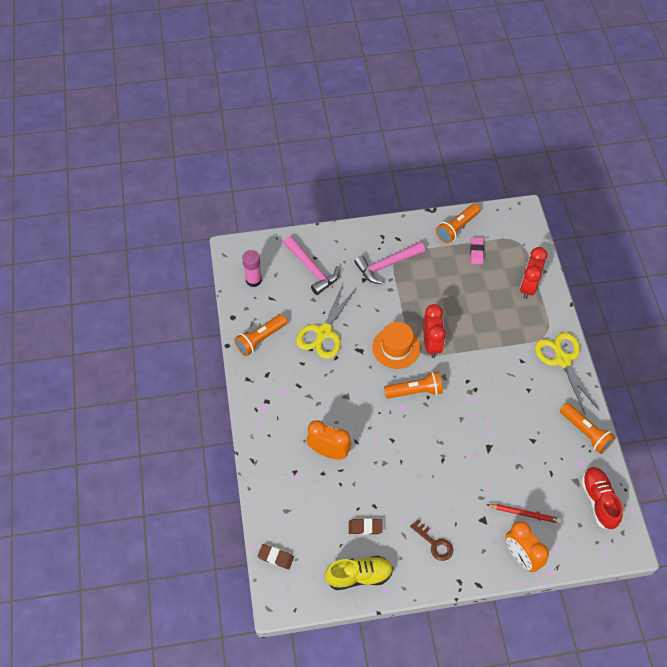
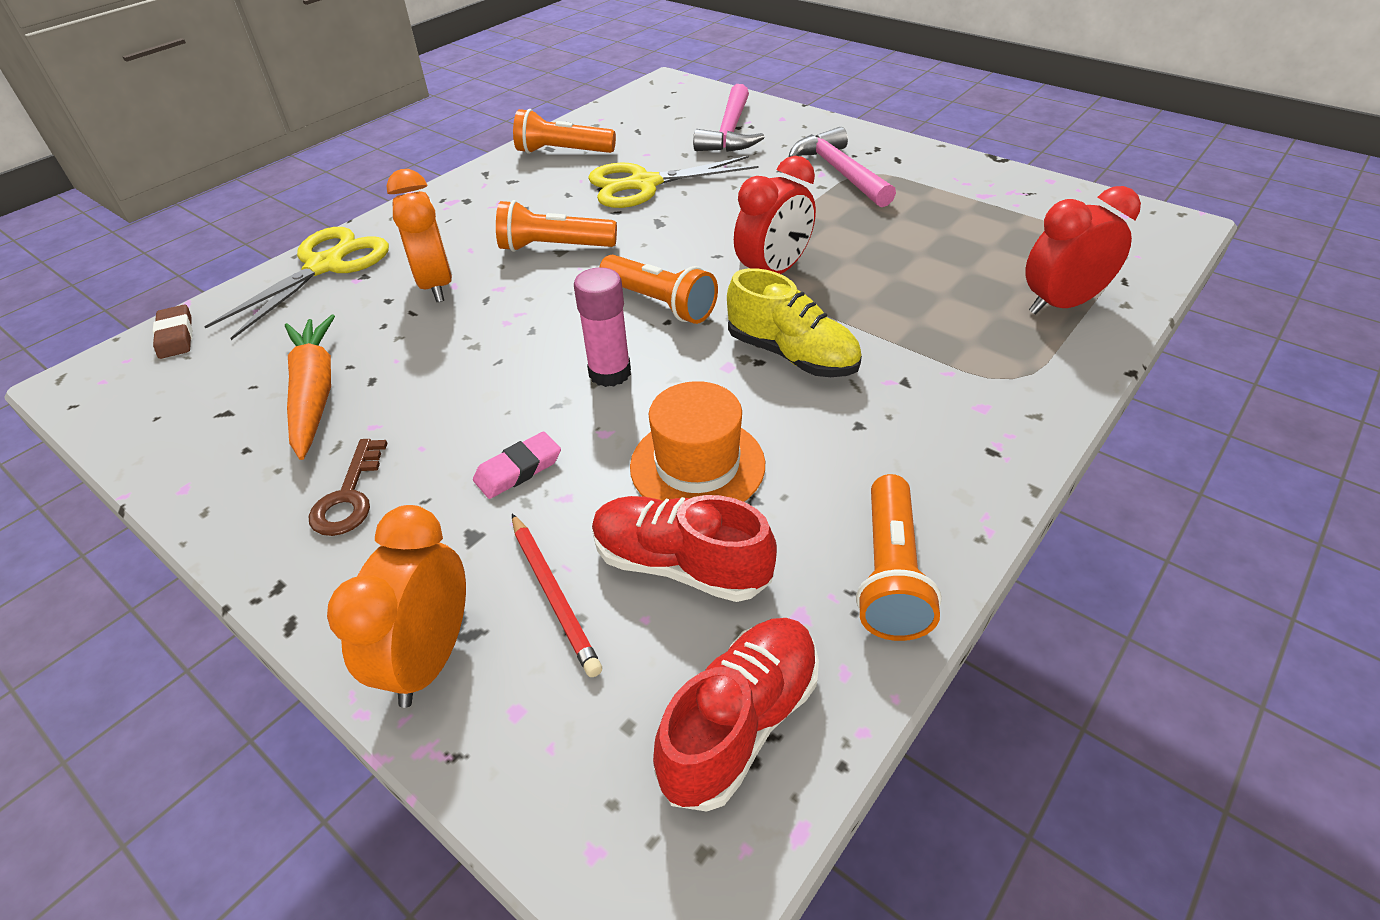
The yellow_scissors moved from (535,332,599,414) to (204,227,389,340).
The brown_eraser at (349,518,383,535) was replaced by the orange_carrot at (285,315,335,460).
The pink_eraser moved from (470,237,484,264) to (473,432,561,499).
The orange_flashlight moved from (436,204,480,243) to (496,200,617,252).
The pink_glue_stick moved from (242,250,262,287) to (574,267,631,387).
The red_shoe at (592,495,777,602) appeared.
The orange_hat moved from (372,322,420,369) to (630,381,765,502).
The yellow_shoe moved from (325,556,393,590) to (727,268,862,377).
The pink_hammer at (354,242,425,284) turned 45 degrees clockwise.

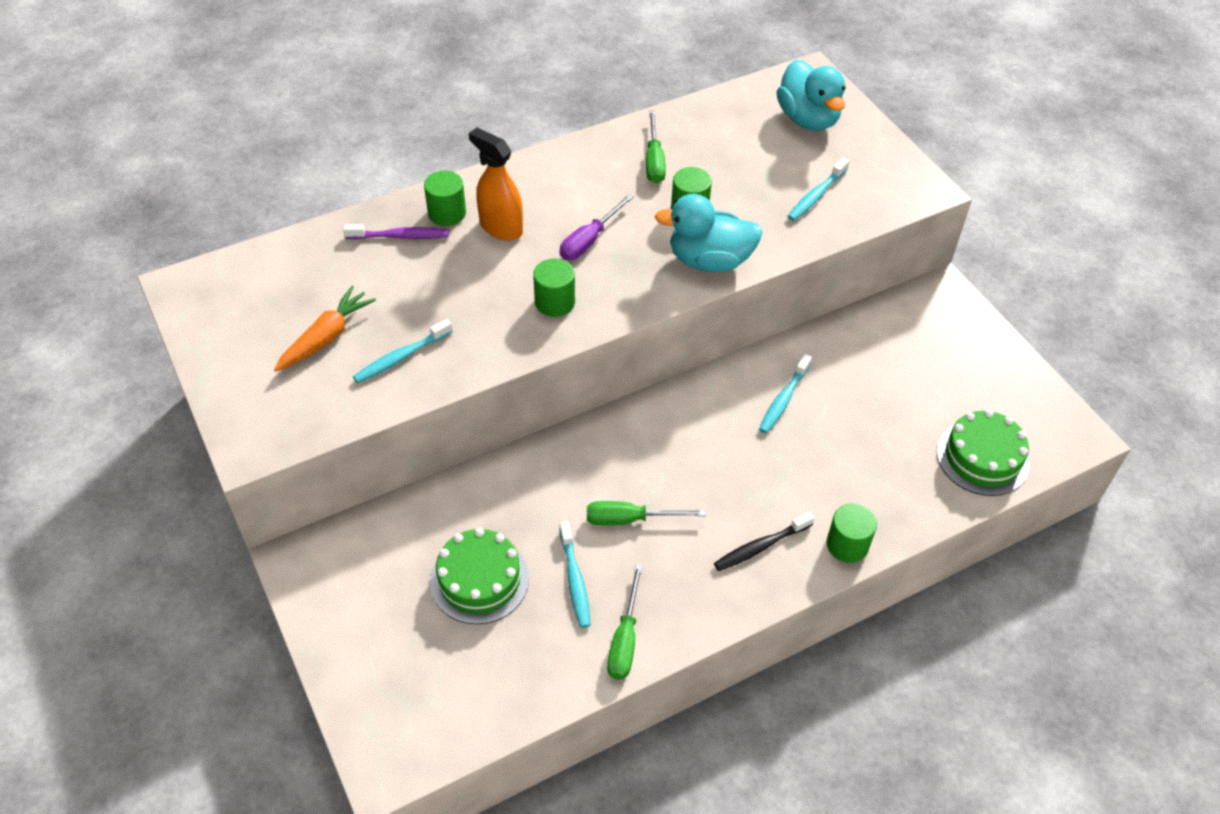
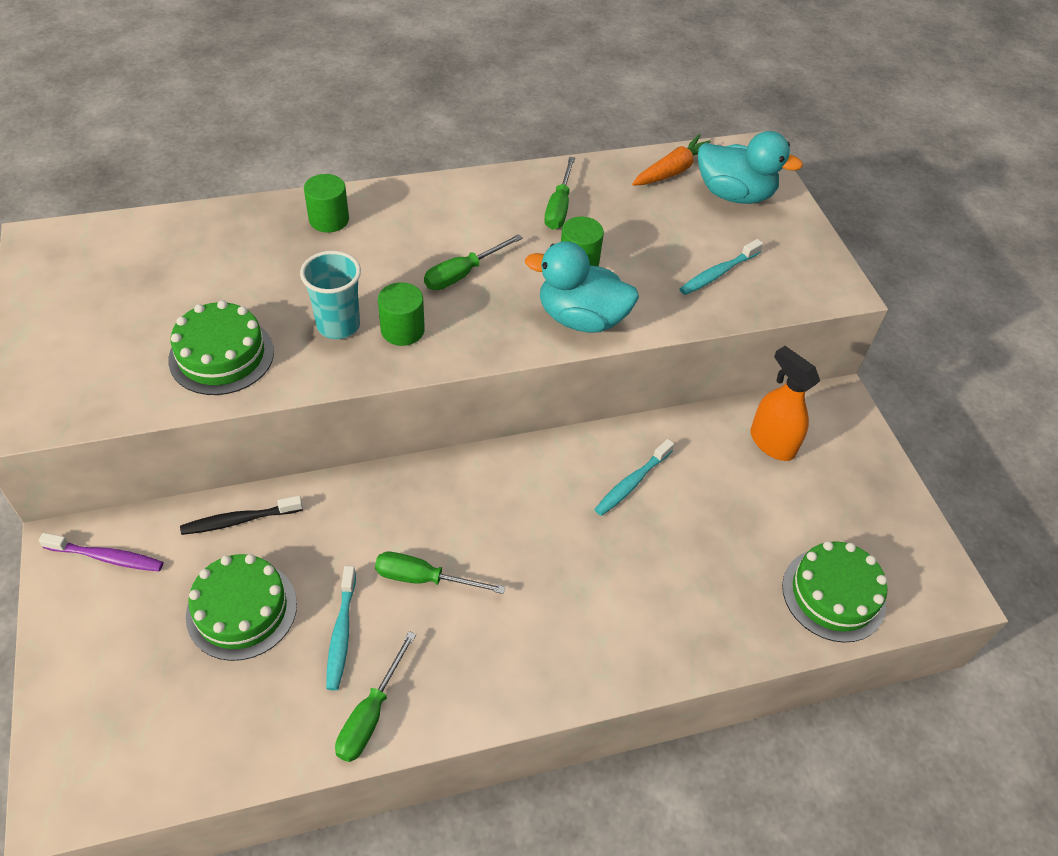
The purple_toothbrush moved from (343,224,449,239) to (39,533,163,572).
The turquoise_toothbrush at (353,319,453,383) was replaced by the green_cake at (168,300,274,395).
The black_toothbrush moved from (714,512,814,571) to (180,496,303,535).
The turquoise_cup at (300,251,361,339) appeared.
The purple_screwdriver at (560,194,634,260) became the green_screwdriver at (424,234,523,290).
The orange_carrot moved from (274,286,376,371) to (632,134,710,186).
The turquoise_duck at (776,60,846,131) turned 60 degrees counterclockwise.
The orange_spray_bottle moved from (469,128,523,241) to (751,346,820,461).
The green_cylinder at (827,504,877,563) disappeared.

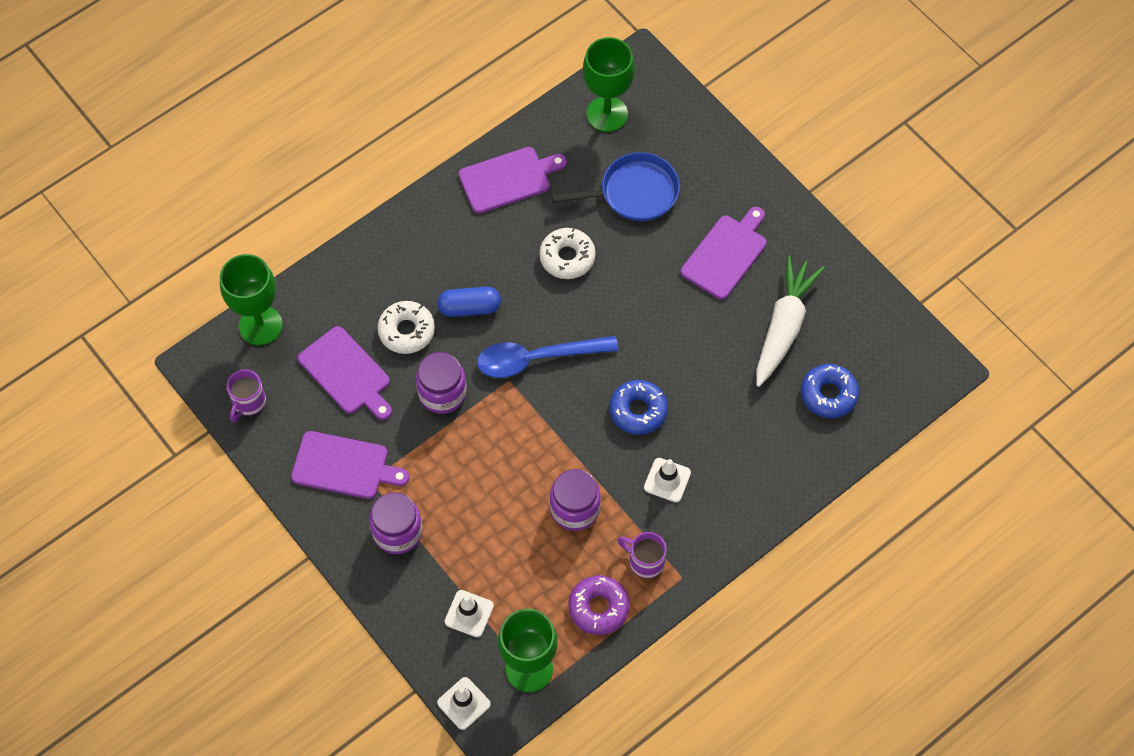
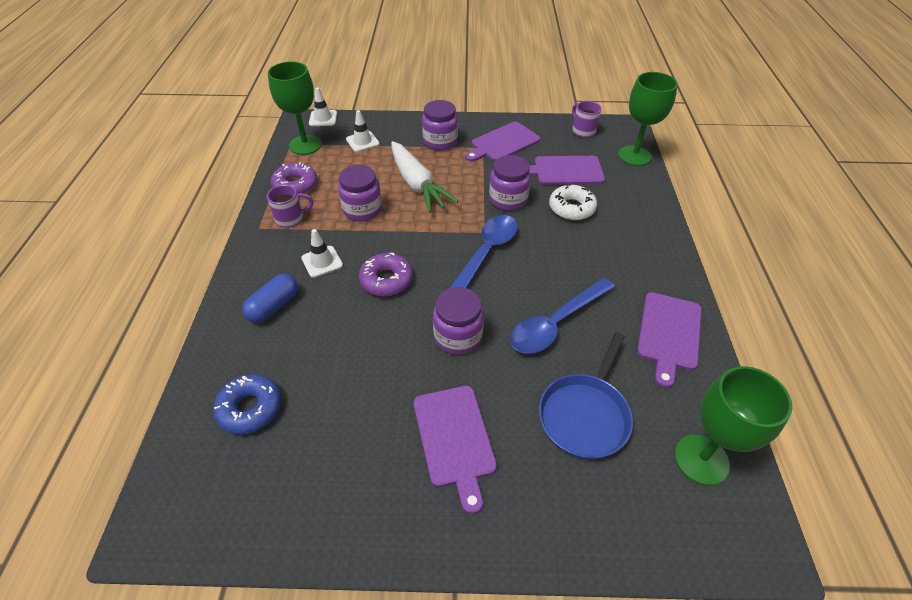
The blue_capsule moved from (437,287,501,317) to (242,273,298,323).
The blue_donut at (609,380,668,435) became the purple_donut at (359,253,413,296).
The white_carrot moved from (756,255,825,387) to (391,141,458,213).
The purple_jar at (433,287,484,355) appeared.
The white_donut at (539,228,596,279) was replaced by the blue_spoon at (510,278,615,354).

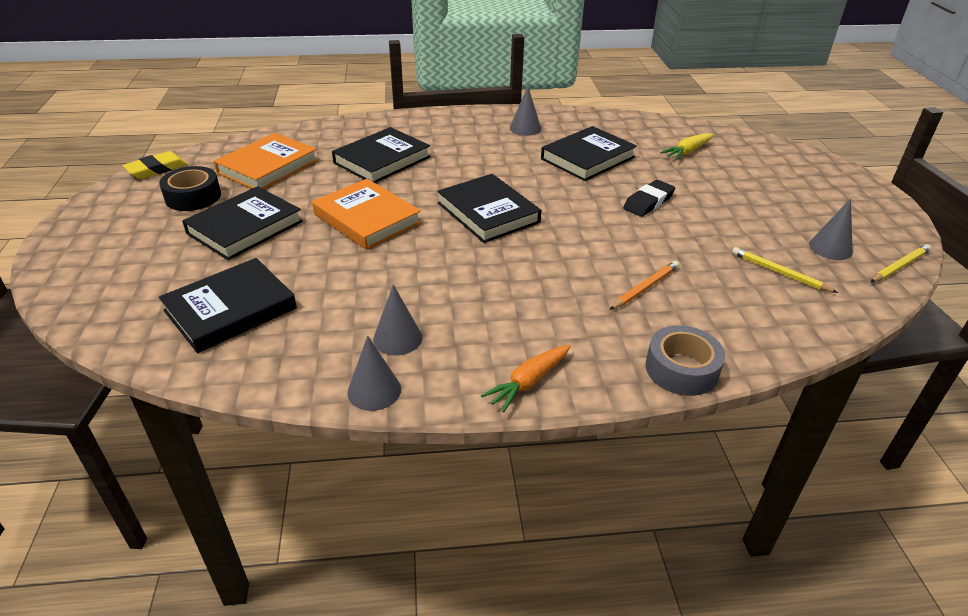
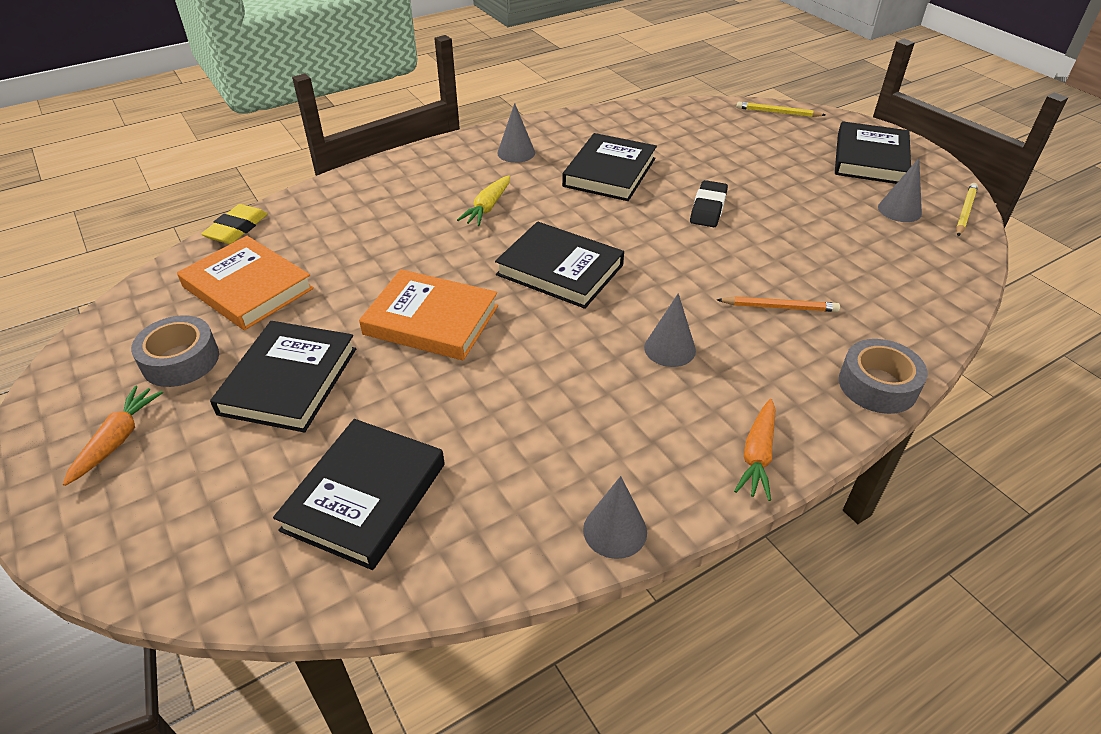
The orange_carrot at (63,386,163,486) appeared.
The black_tape at (159,166,221,211) became the grey_tape at (131,315,219,387).
The orange_book at (214,133,318,189) turned 60 degrees counterclockwise.
The yellow_eraser moved from (123,151,188,179) to (201,204,268,244).
The yellow_carrot moved from (660,133,714,160) to (457,175,510,226).
The grey_cone moved from (373,285,423,355) to (644,293,696,367).
The orange_pencil at (610,261,679,310) turned 75 degrees clockwise.
The yellow_pencil moved from (732,247,838,293) to (736,102,825,117).
The black_book moved from (332,127,431,183) to (835,121,911,184).

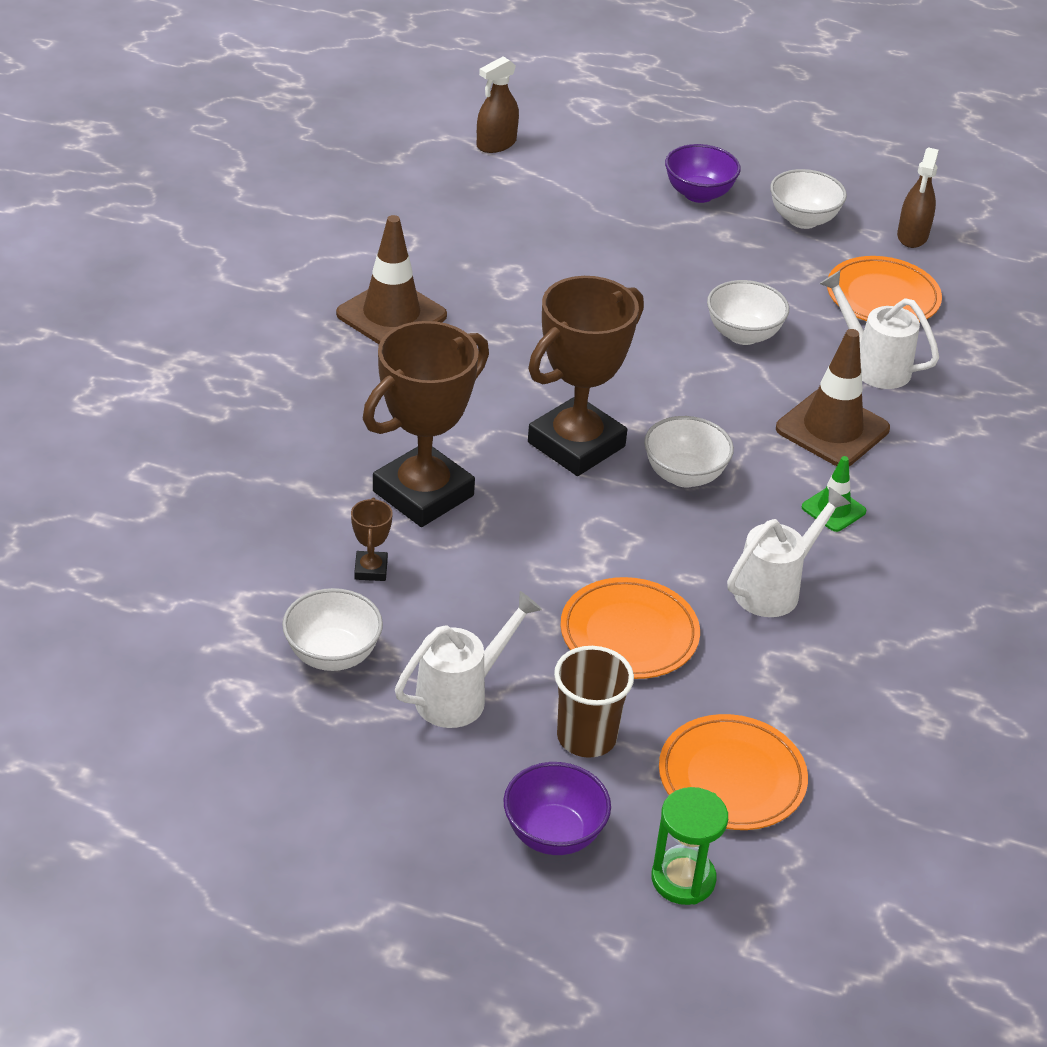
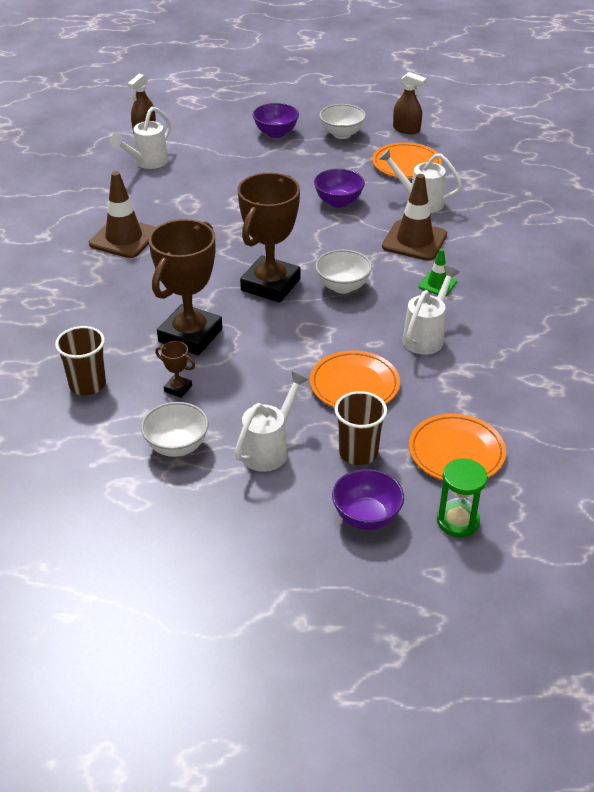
The brown_cup at (55,326,106,395) appeared.
The white_watering_can at (110,107,171,169) appeared.
The brown_trophy at (351,498,393,581) turned 45 degrees counterclockwise.
The white_bowl at (707,280,789,345) became the purple_bowl at (314,169,365,208).
The brown_spray_bottle at (897,147,939,248) turned 60 degrees counterclockwise.

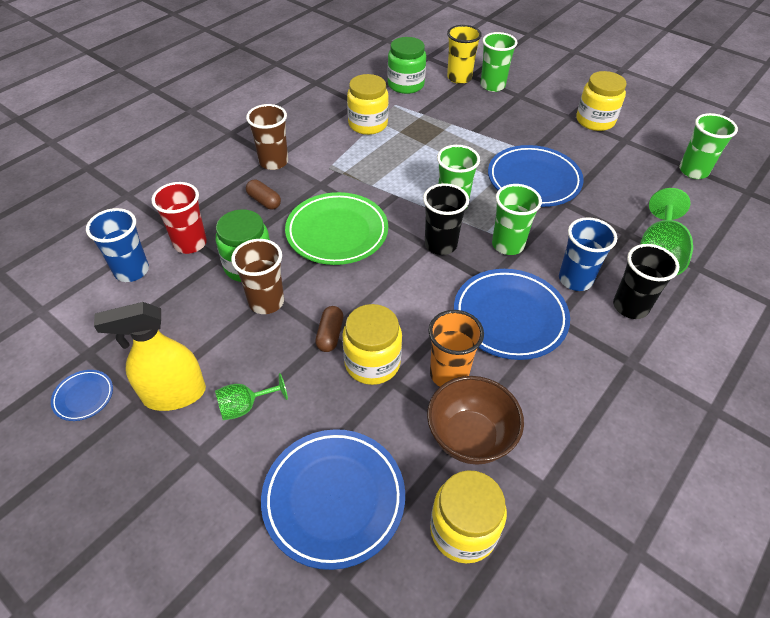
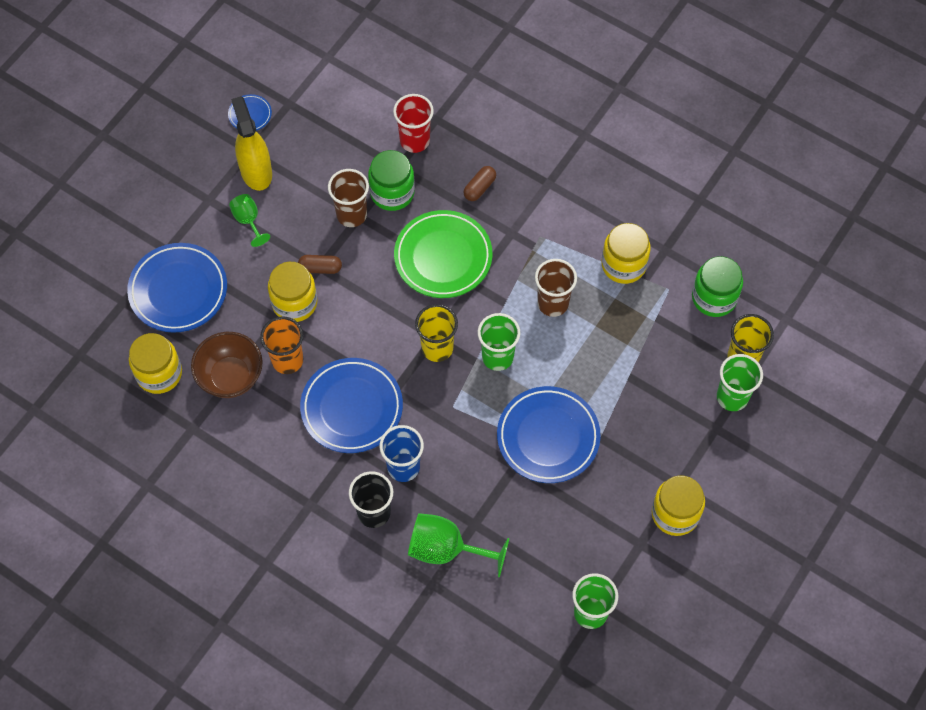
The black_cup at (423,183,469,255) became the yellow_cup at (415,304,458,362).
The brown_cup moved from (246,104,288,170) to (535,259,577,317).
The blue_cup at (86,208,149,282) disappeared.
The green_cup at (492,184,542,255) disappeared.

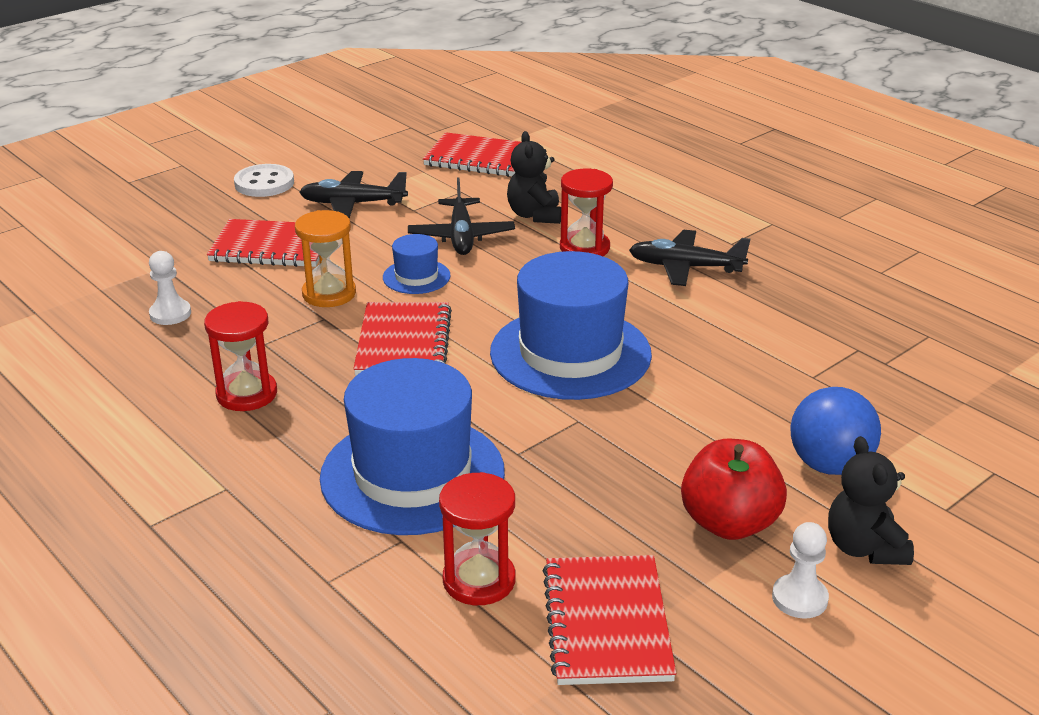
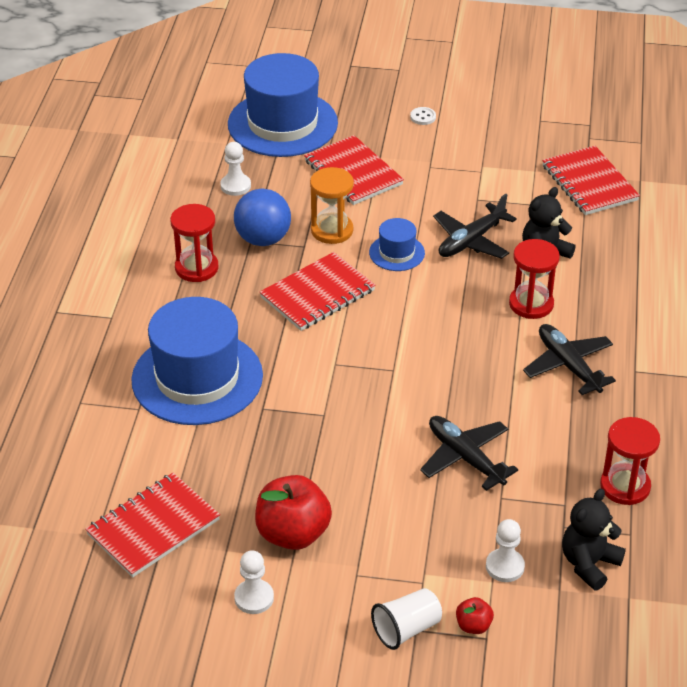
The blue_hat moved from (490,251,652,400) to (228,53,338,157).
The blue_ball moved from (790,387,881,475) to (234,189,291,246).
The white_cup at (371,588,442,650) appeared.
The white_button at (234,164,294,197) changed to 0.52 times the size.
The black_plane moved from (299,171,408,219) to (420,416,518,491).
The red_apple at (456,597,494,634) appeared.
The white_pawn at (486,519,525,582) appeared.
The black_teddy_bear moved from (828,436,914,565) to (562,488,626,591).
The red_hourglass moved from (439,472,516,605) to (600,417,660,505).

